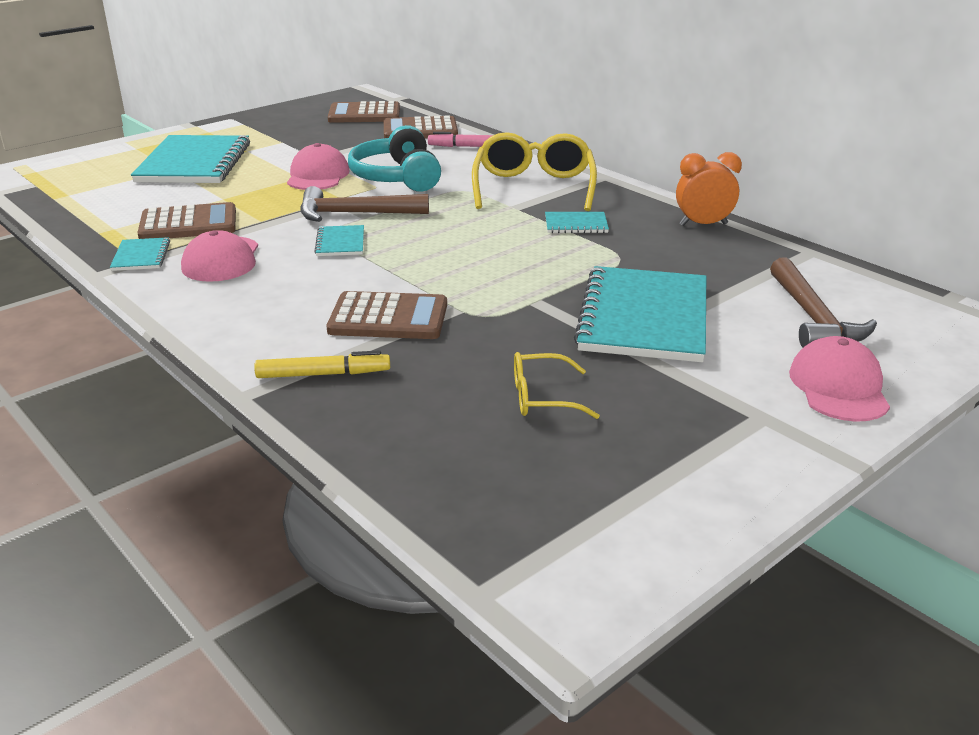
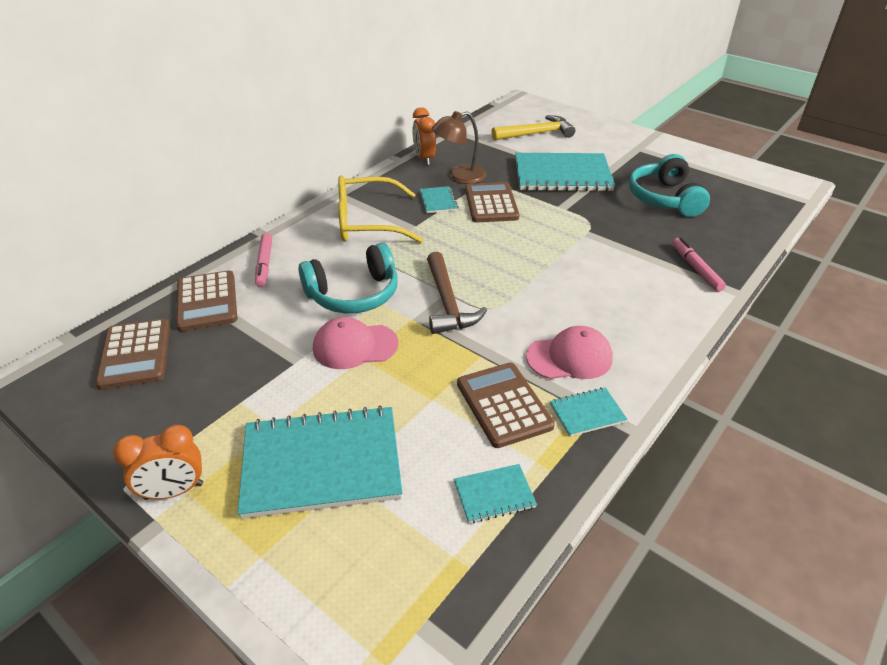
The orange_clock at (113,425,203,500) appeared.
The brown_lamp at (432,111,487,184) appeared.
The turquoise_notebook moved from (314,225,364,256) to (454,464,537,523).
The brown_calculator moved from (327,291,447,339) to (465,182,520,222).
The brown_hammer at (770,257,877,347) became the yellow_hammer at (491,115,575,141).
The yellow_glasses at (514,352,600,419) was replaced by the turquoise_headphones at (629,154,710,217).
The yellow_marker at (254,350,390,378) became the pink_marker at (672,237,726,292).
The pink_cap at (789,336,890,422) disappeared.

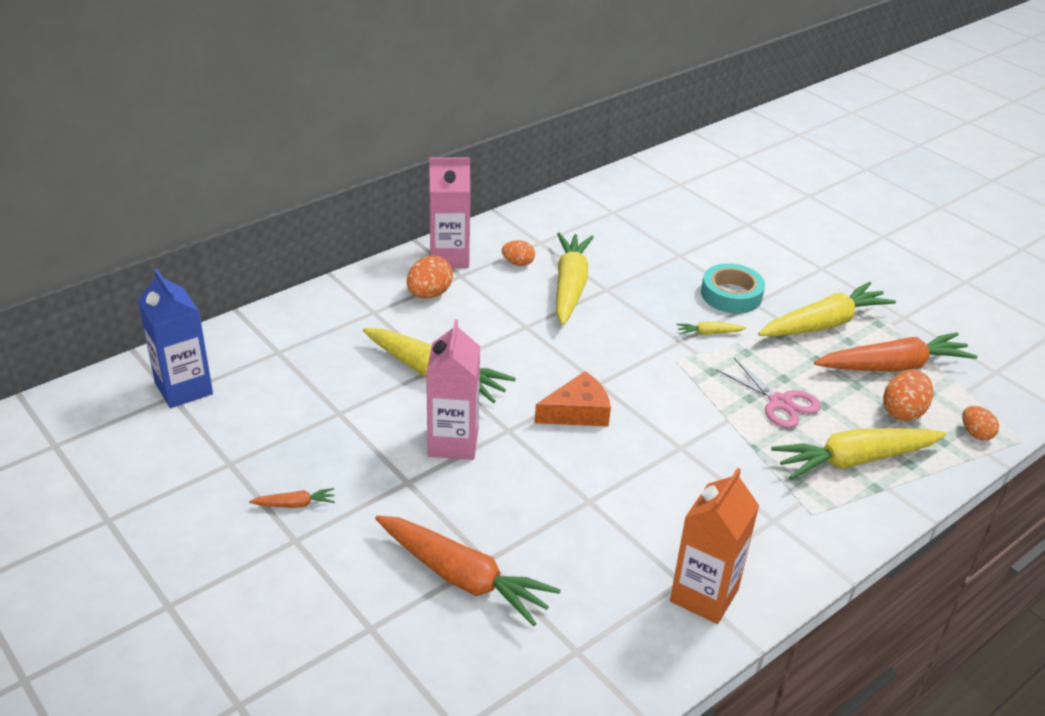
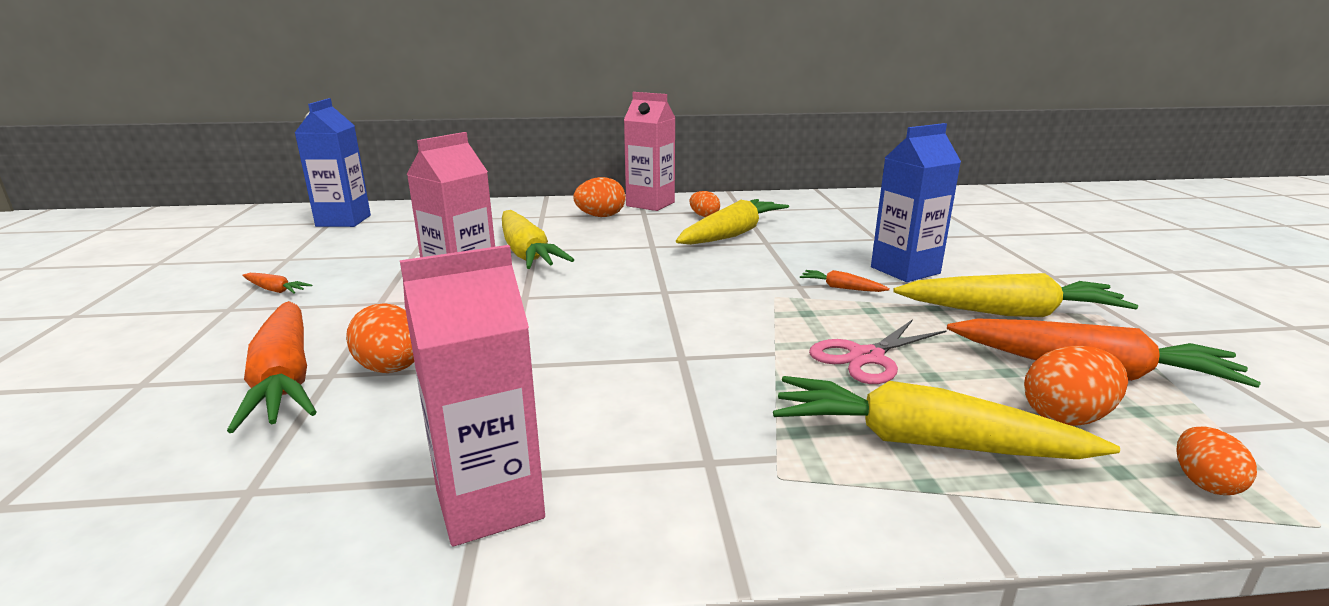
The orange_egg at (346,303,414,373) appeared.
The orange_carton at (670,468,759,624) became the pink_carton at (400,245,545,547).
The yellow_carrot at (677,321,746,335) became the orange_carrot at (800,270,890,292).
The pink_scissors at (716,358,821,428) turned 60 degrees clockwise.
The turquoise_tape at (701,263,765,313) was replaced by the blue_carton at (871,123,961,282).
The orange_cheese at (535,371,611,426) disappeared.

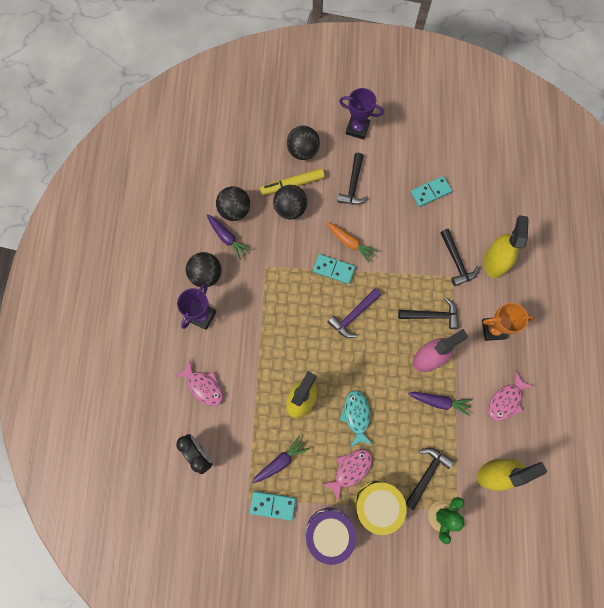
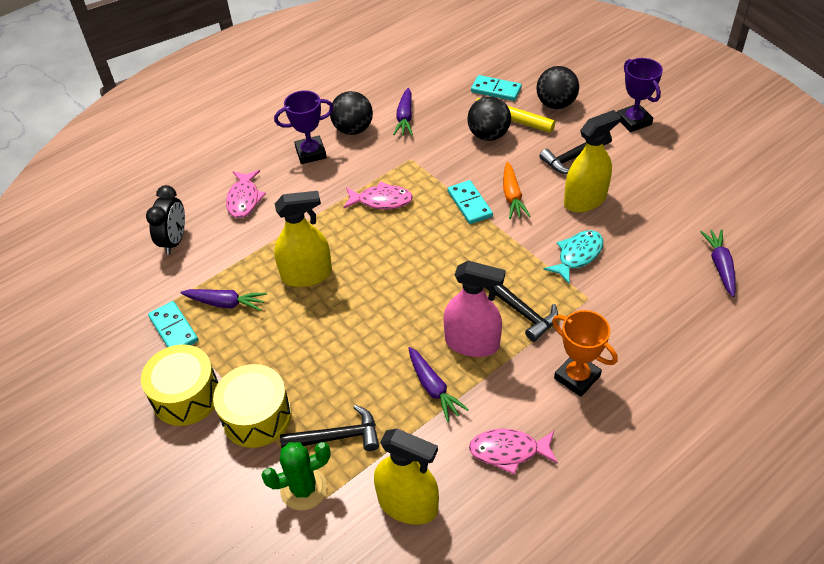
The purple_drum at (306,508,356,565) became the yellow_drum at (141,344,219,426).
The pink_fish moved from (322,449,372,501) to (343,181,413,209).
The turquoise_domino moved from (411,176,452,207) to (471,75,522,101).
The turquoise_fish moved from (339,390,373,447) to (543,230,603,284).
The yellow_spray_bottle moved from (484,215,529,278) to (564,110,621,212).
The purple_carrot at (700,229,736,297) appeared.
The black_ball at (216,186,250,221) disappeared.
The purple_hammer at (328,288,381,338) disappeared.
The black_hammer at (440,229,480,286) disappeared.

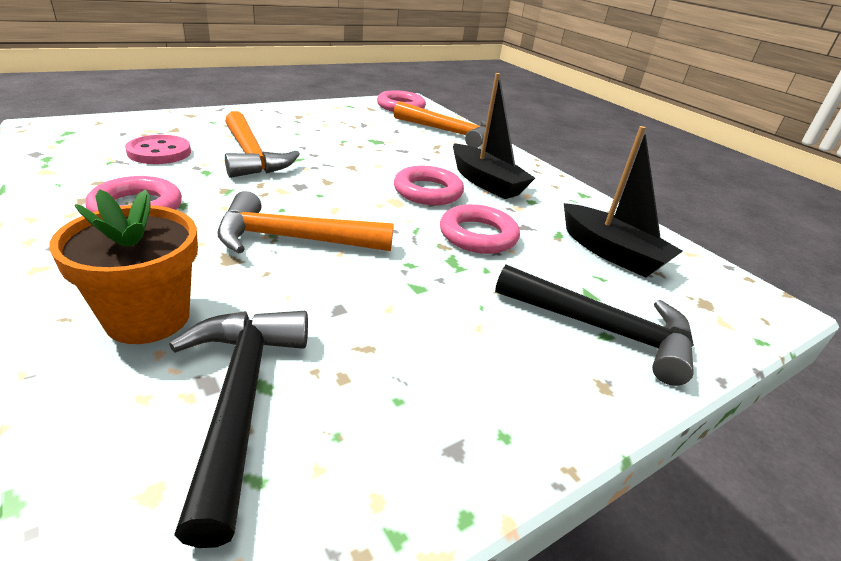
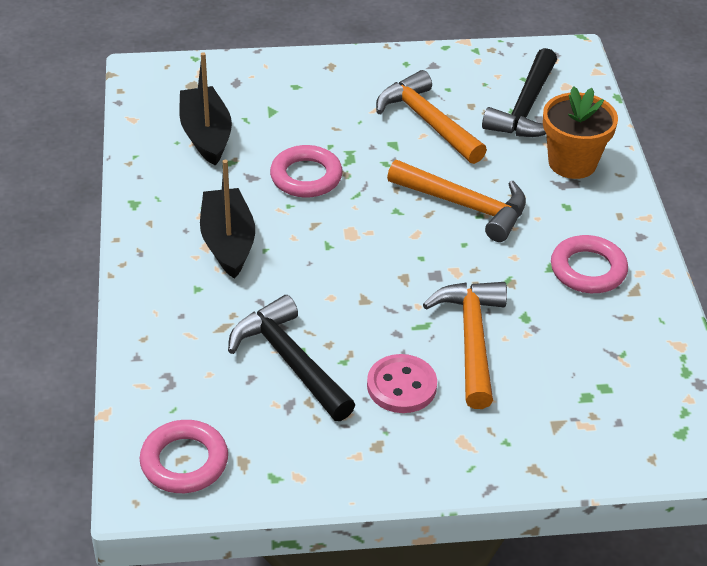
The black_hammer moved from (495,265,694,386) to (228,295,355,421).
The pink_button moved from (125,135,191,164) to (367,354,437,413).
The orange_hammer moved from (394,101,487,148) to (376,70,487,164).
The pink_ring at (394,166,464,205) disappeared.

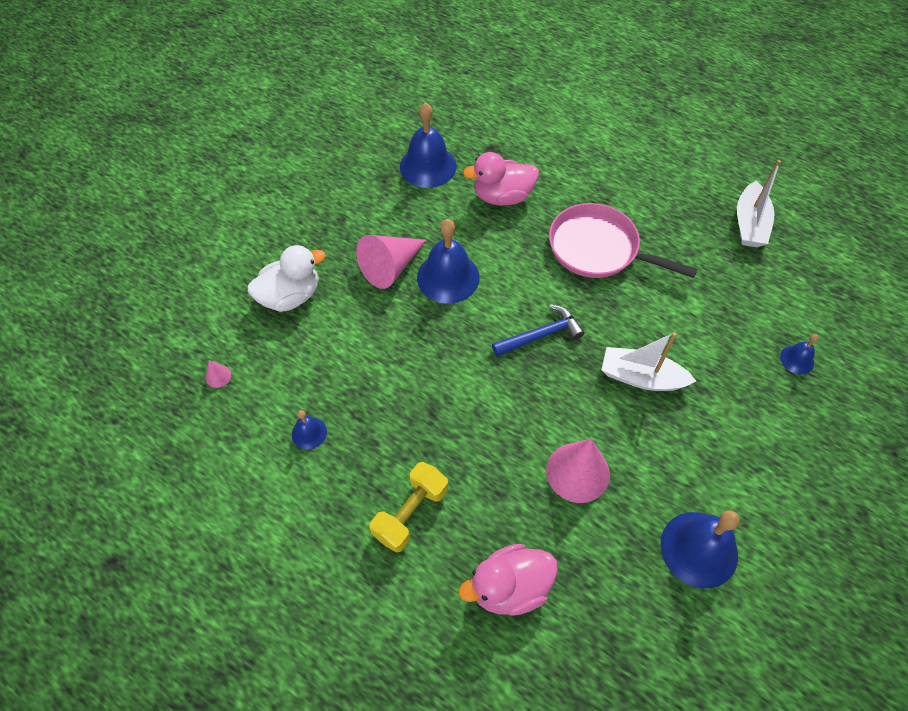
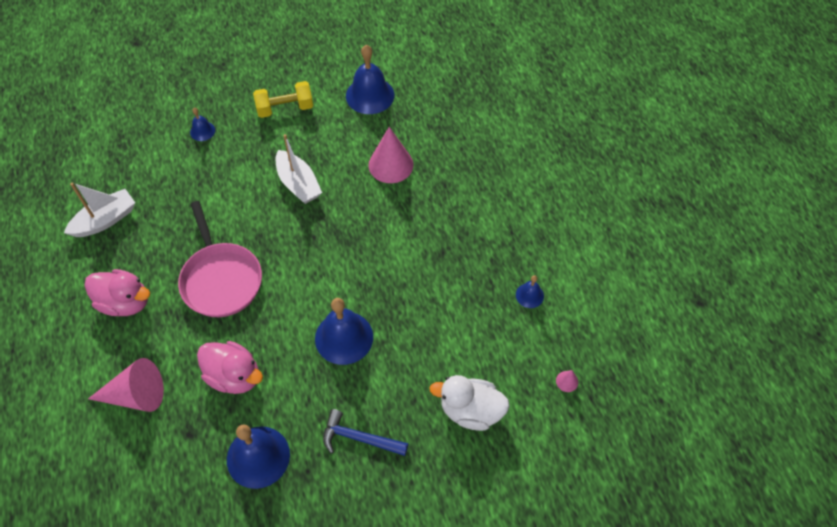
The pink_duck moved from (458,544,558,616) to (84,269,150,316).
The pink_cone moved from (356,235,426,289) to (88,358,164,412).
The yellow_dumbbell moved from (370,462,448,553) to (253,81,313,118).
The blue_hammer moved from (492,304,584,357) to (323,409,409,456).

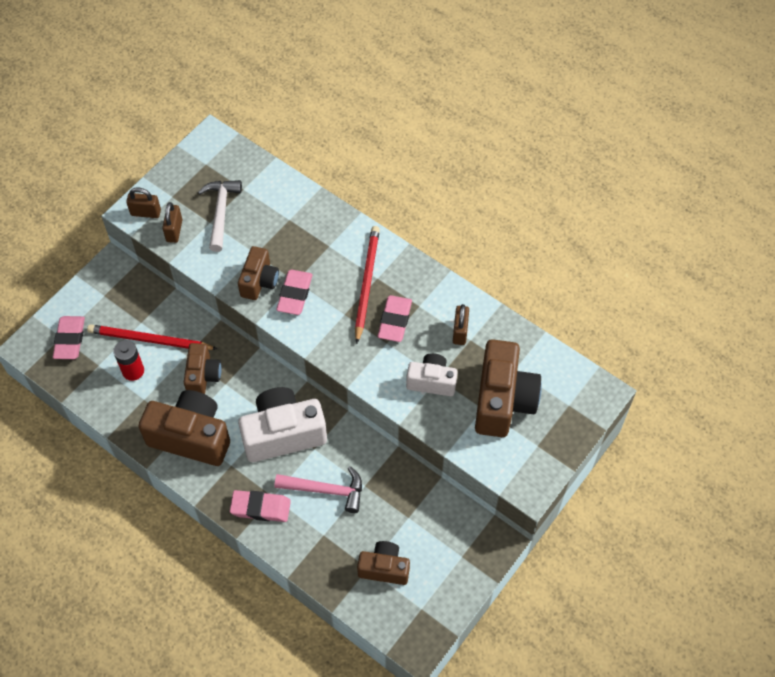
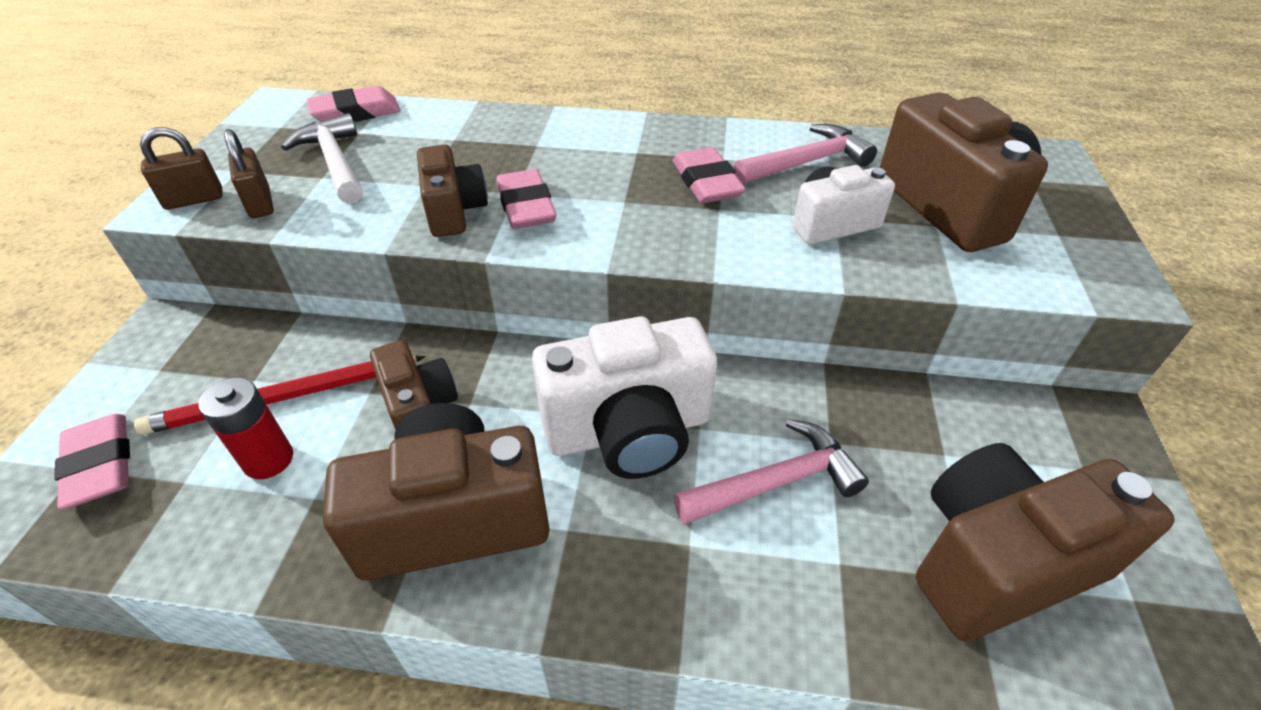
The pink_eraser moved from (230,490,291,522) to (306,86,401,122).
The white_camera at (238,387,327,462) turned 150 degrees counterclockwise.
The brown_padlock at (453,304,469,345) was replaced by the pink_hammer at (734,124,877,184).
The brown_camera at (357,541,410,585) changed to 1.72 times the size.
The red_pencil at (355,226,380,344) disappeared.

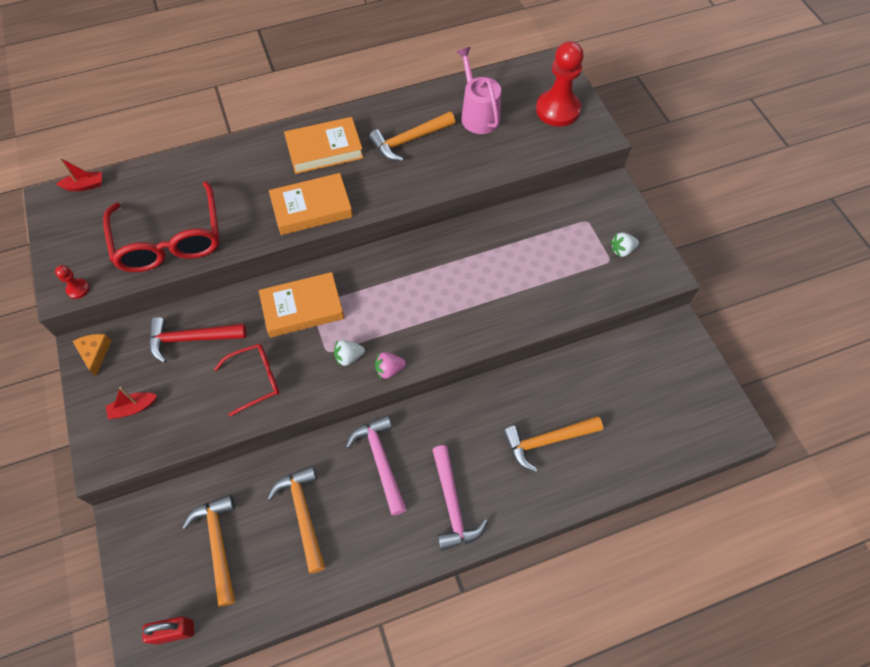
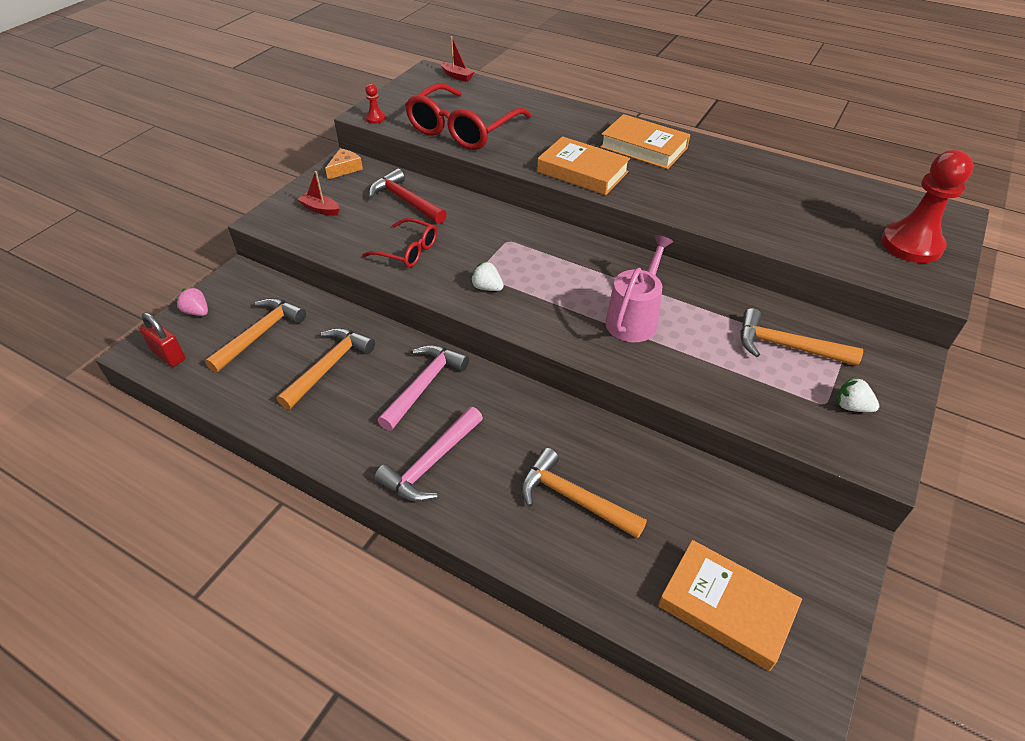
The pink_strawberry moved from (375,352,406,379) to (175,286,208,316).
The pink_watering_can moved from (456,47,501,134) to (605,235,673,342).
The orange_book moved from (259,272,344,337) to (658,540,802,671).
The orange_hammer moved from (369,111,455,161) to (740,308,863,366).

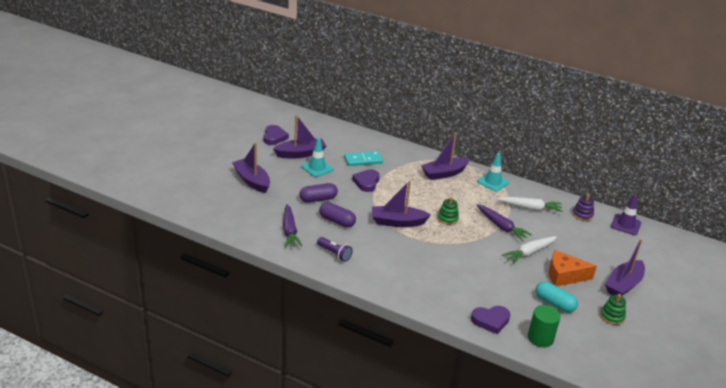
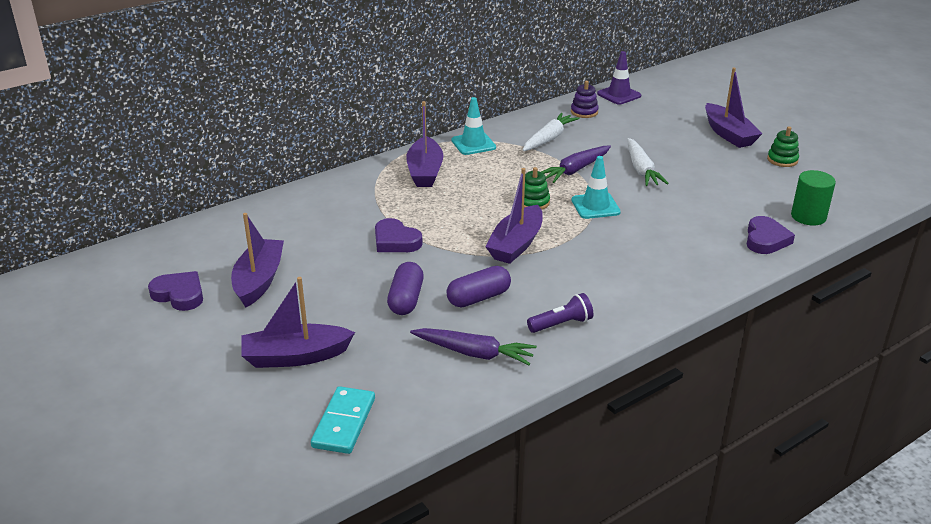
The turquoise_domino moved from (344,151,383,166) to (311,386,375,454).
The purple_carrot at (476,204,532,241) turned 150 degrees clockwise.
The turquoise_traffic_cone moved from (301,138,333,177) to (571,156,621,219).
The turquoise_capsule at (536,281,578,313) disappeared.
The orange_cheese at (549,250,597,286) disappeared.

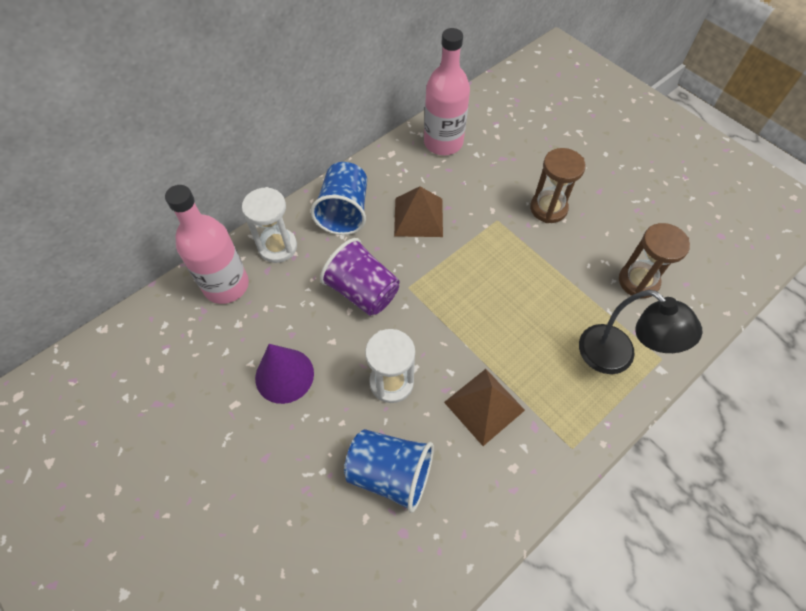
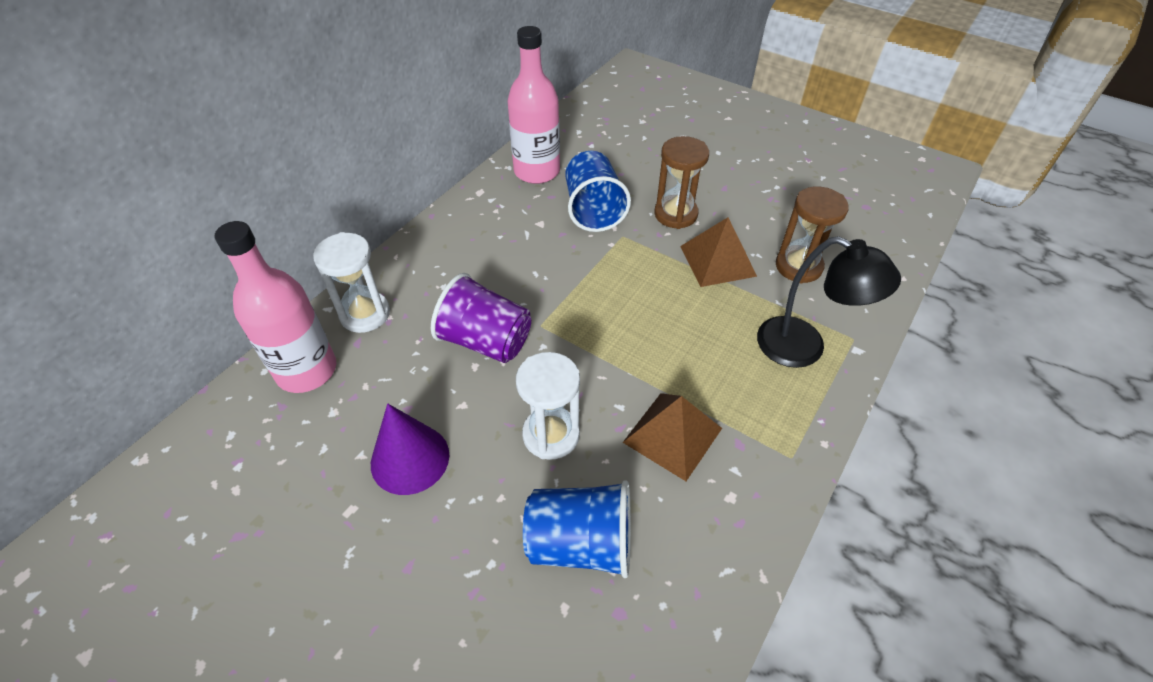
The blue_cup moved from (311,162,367,235) to (565,151,631,232).
The brown_pyramid moved from (394,187,443,237) to (680,217,757,287).

